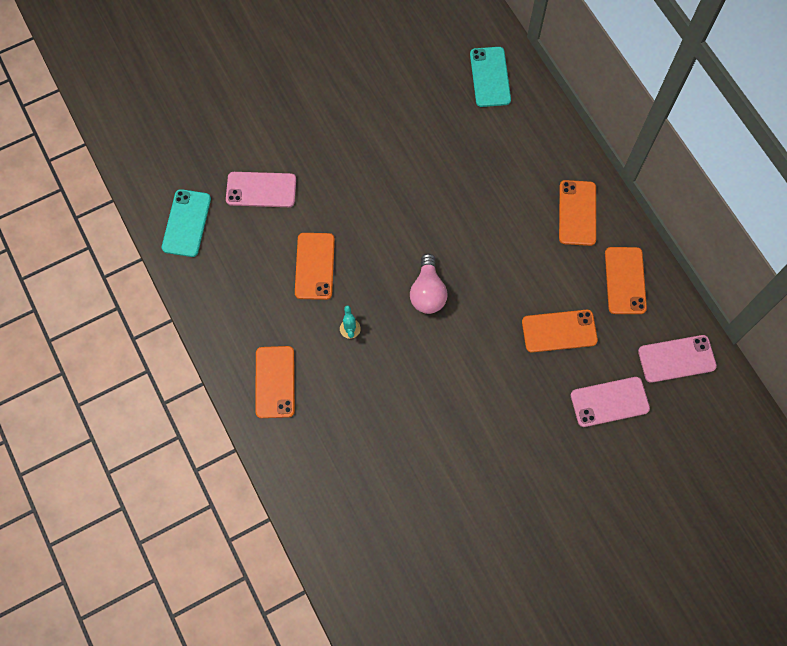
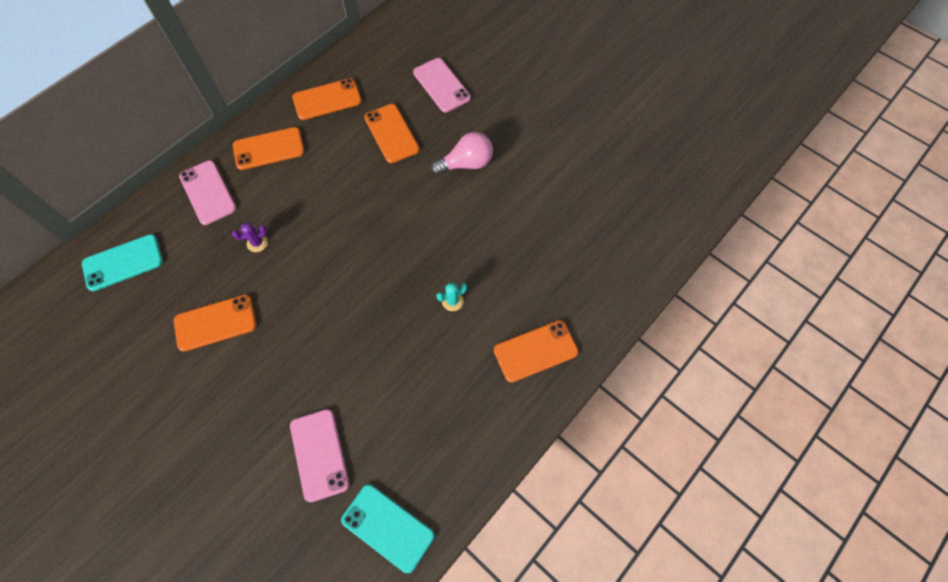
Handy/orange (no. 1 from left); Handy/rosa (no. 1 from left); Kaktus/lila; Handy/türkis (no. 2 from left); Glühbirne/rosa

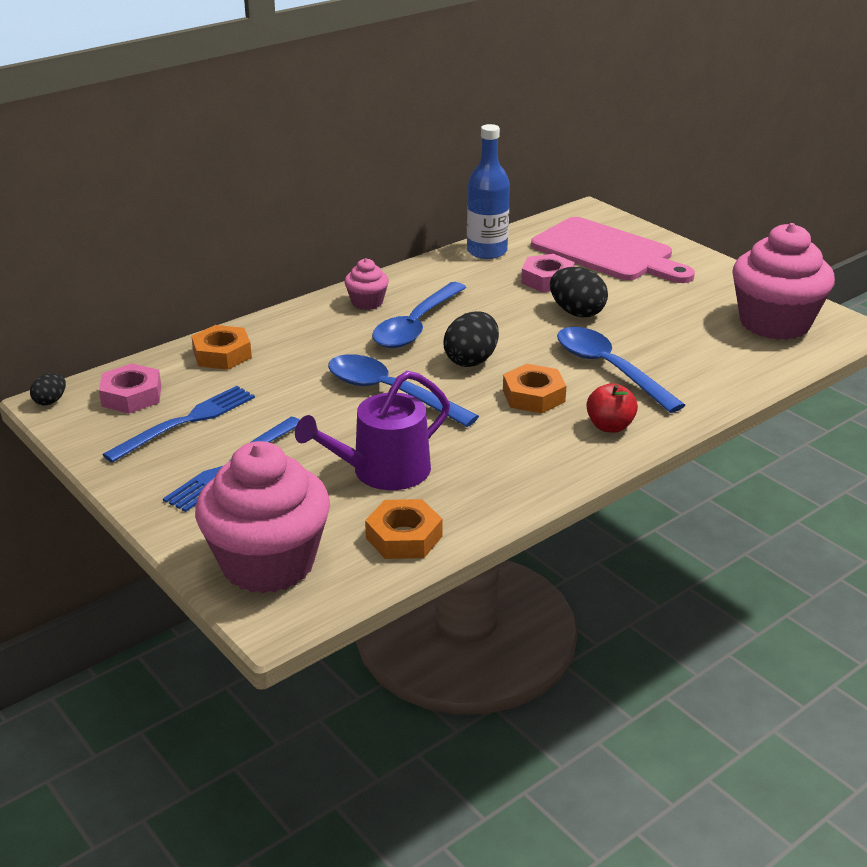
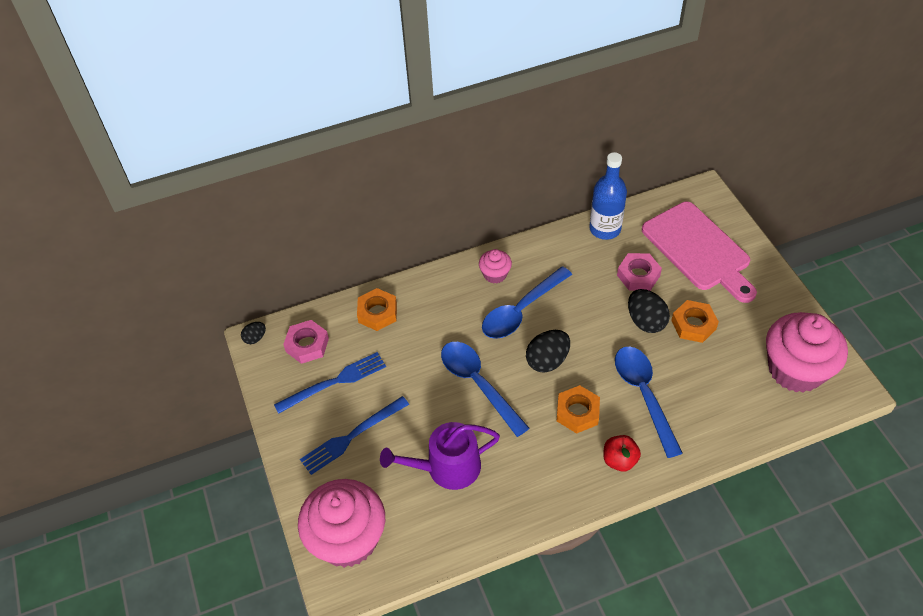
Sechskantmutter/orange (no. 3 from left)

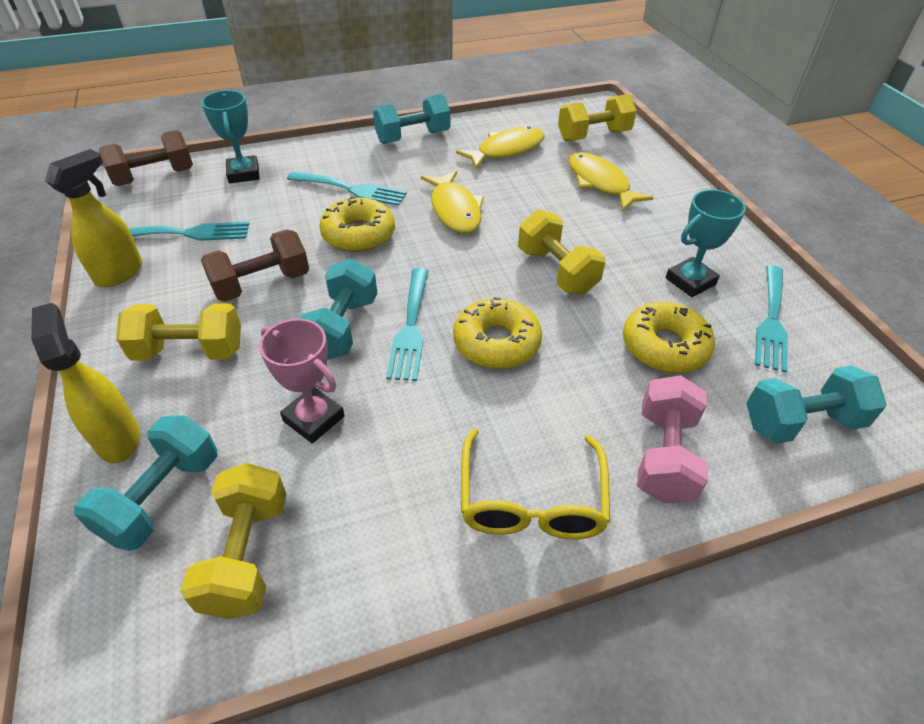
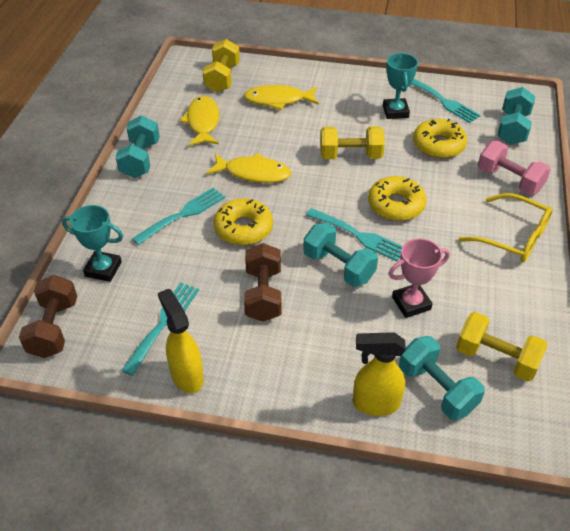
Hantel/gelb (no. 1 from left in the first image)

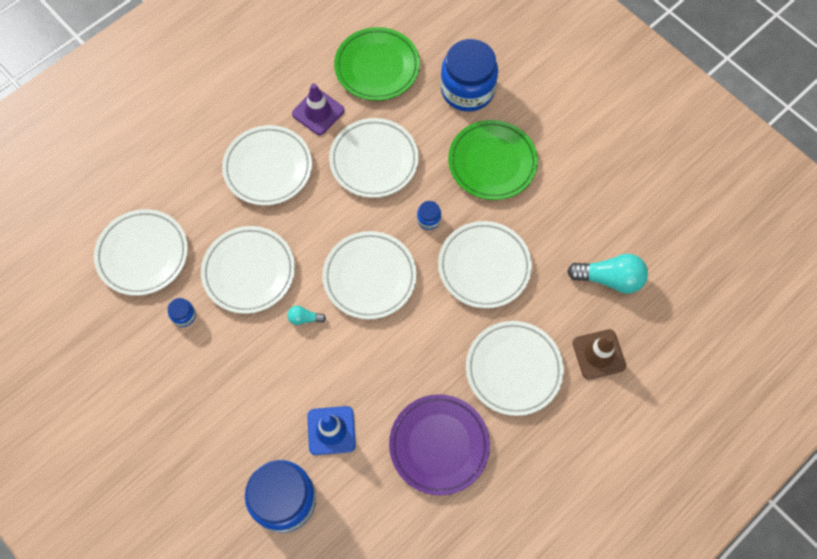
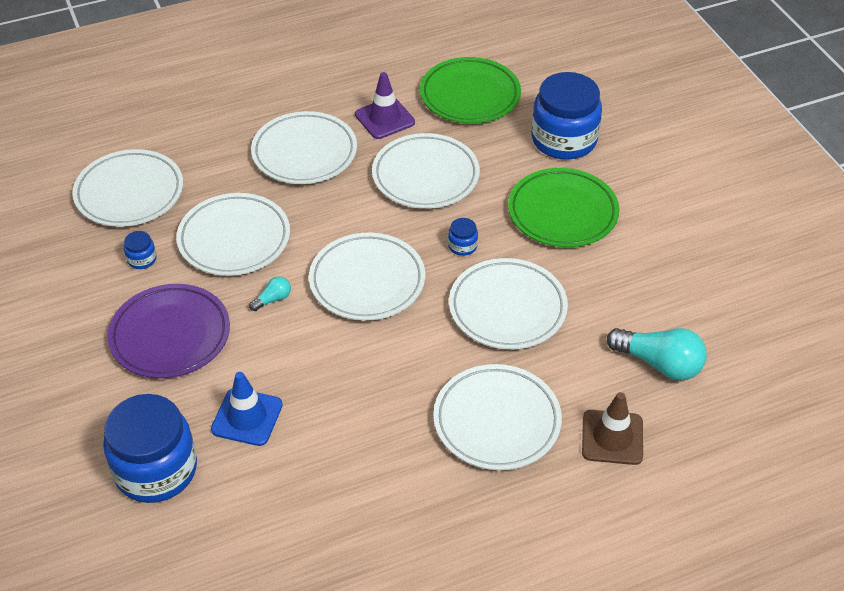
Teller/lila; Glühbirne/türkis (no. 1 from left)

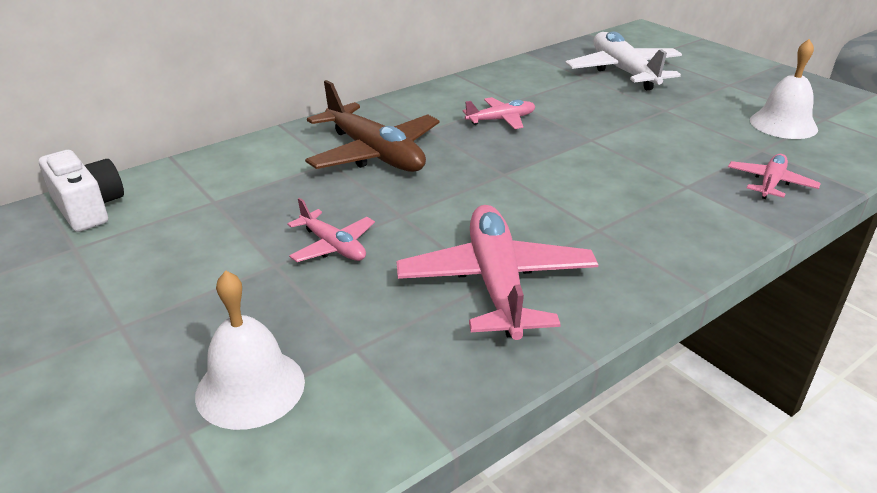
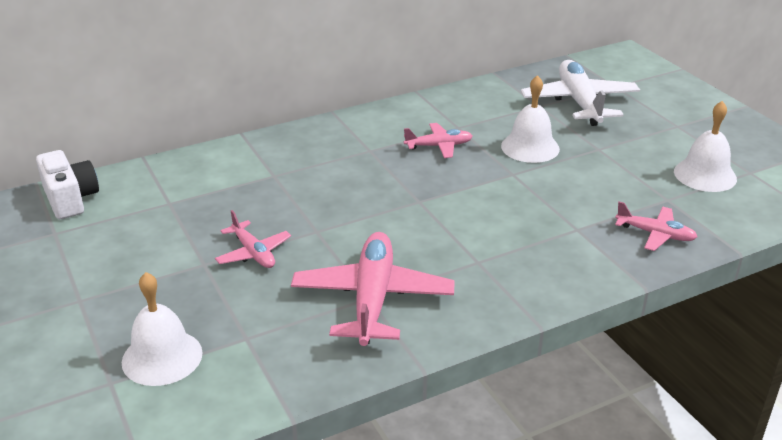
Glocke/weiß (no. 2 from left); Flugzeug/rosa (no. 4 from left); Flugzeug/braun

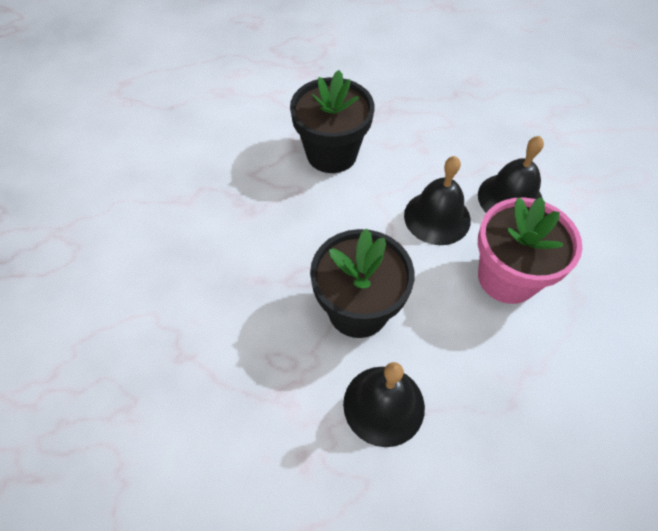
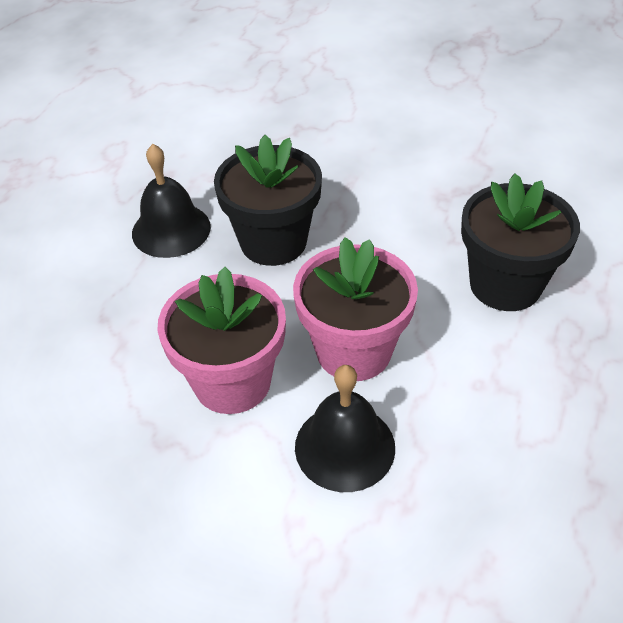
Blumentopf/rosa (no. 2 from left)

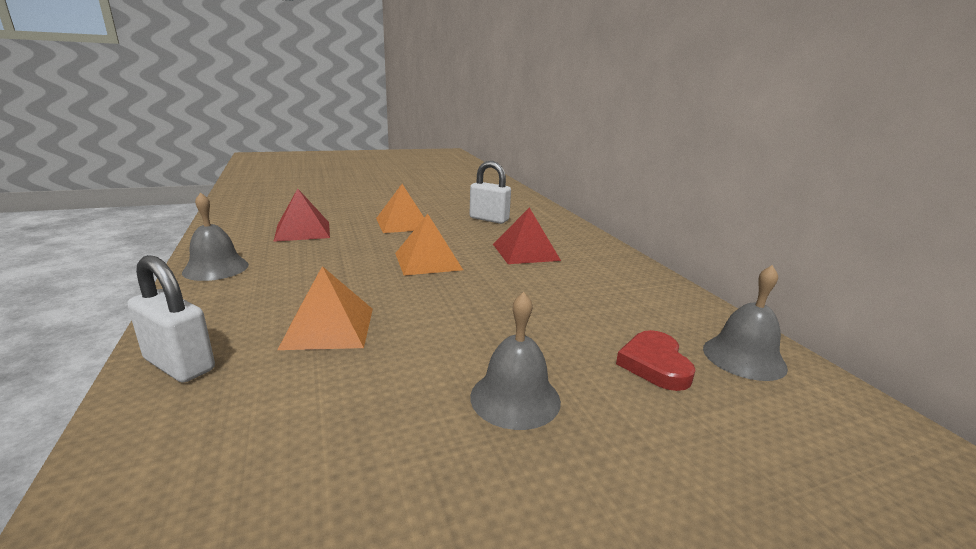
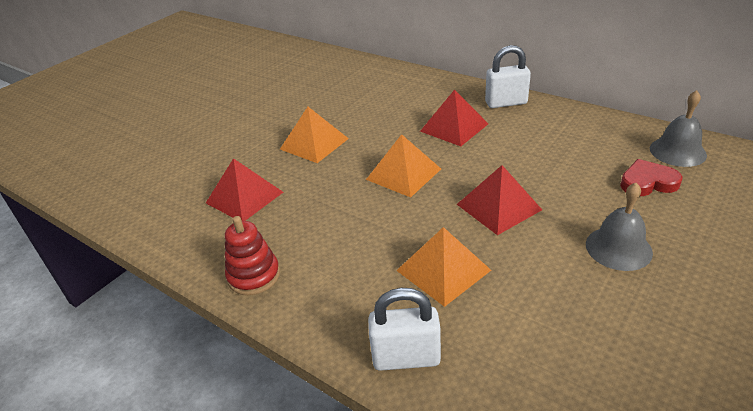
Stapelspielzeug/rot; Pyramide/rot (no. 3 from left); Vorhängeschloss/weiß (no. 2 from left); Herz/rot

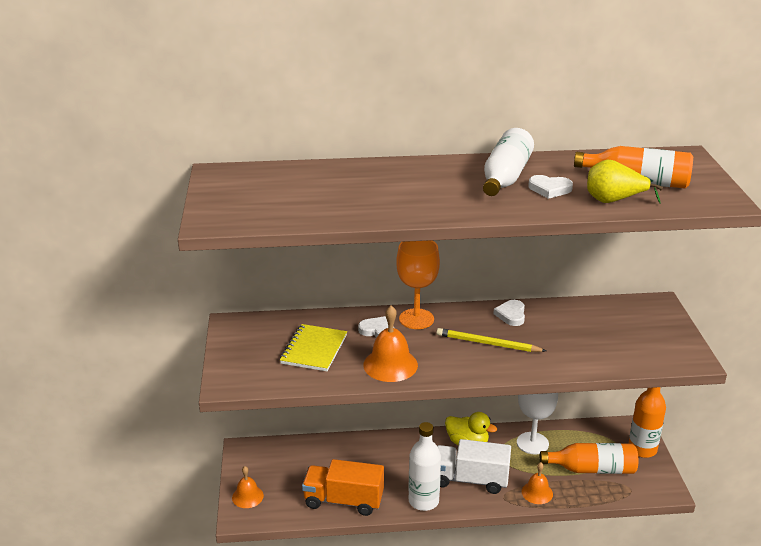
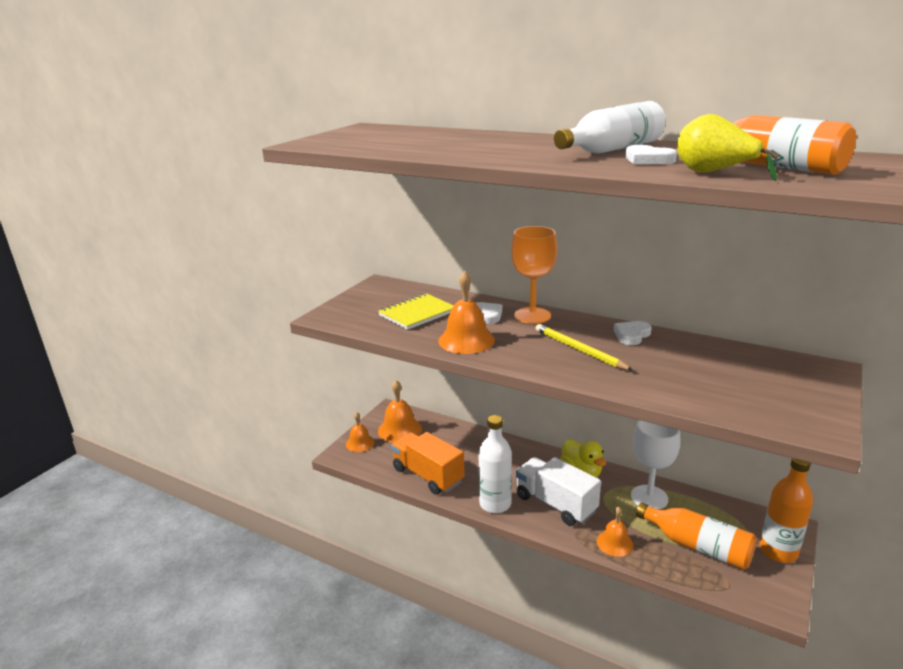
Glocke/orange (no. 2 from left)

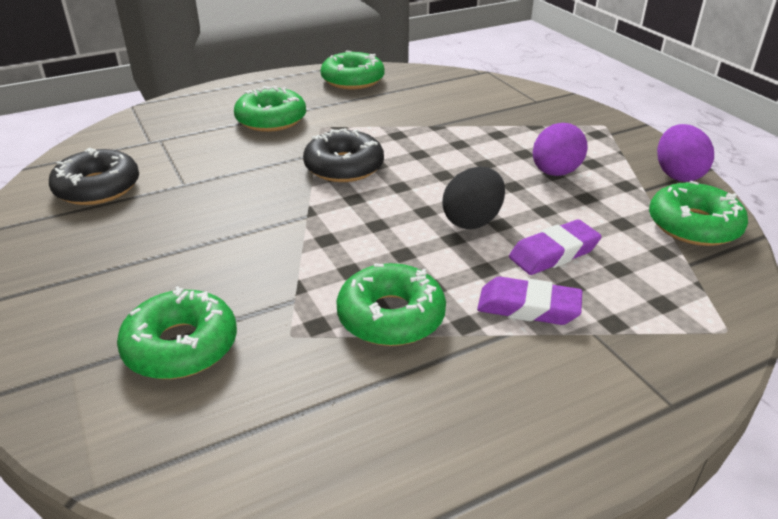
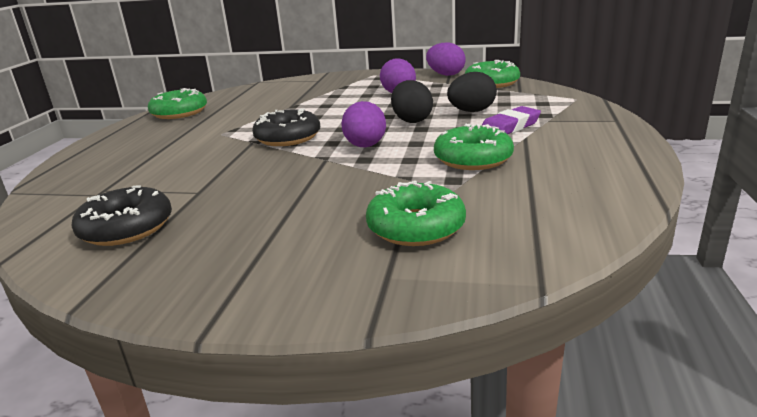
Ei/lila (no. 1 from left); Ei/schwarz (no. 2 from left); Donut/grün (no. 2 from left in the first image)

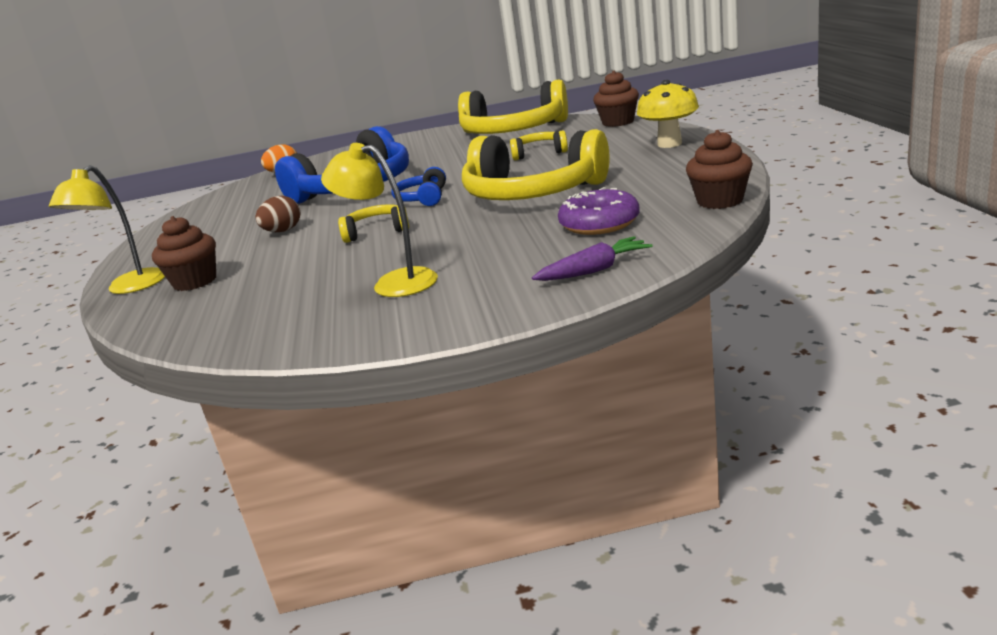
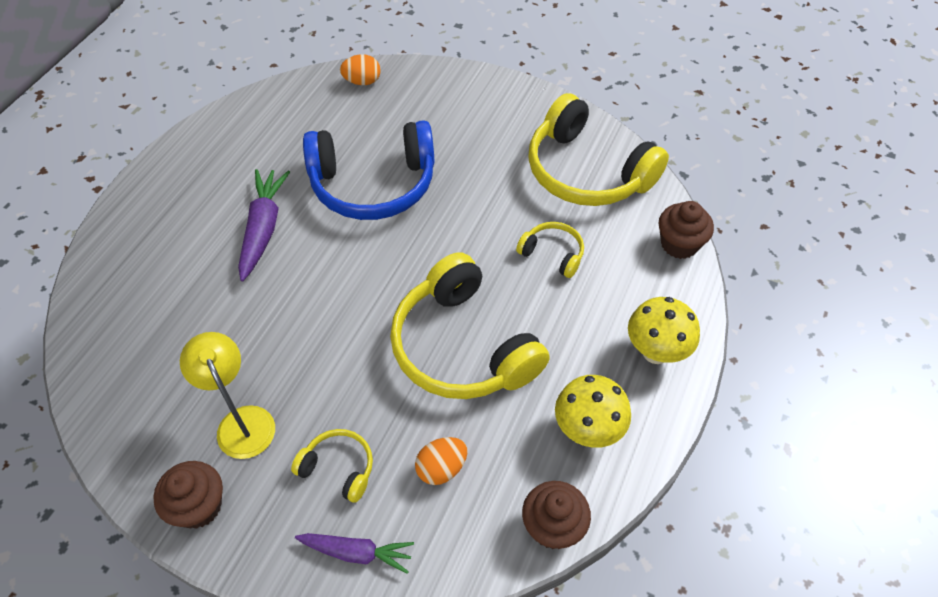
Muffin/braun (no. 1 from left); Karotte/lila (no. 1 from left); Kopfhörer/gelb (no. 1 from left); Ei/orange (no. 2 from left); Pilz/gelb (no. 1 from left); Lampe/gelb (no. 1 from left in the first image); Kopfhörer/blau (no. 2 from left in the first image)

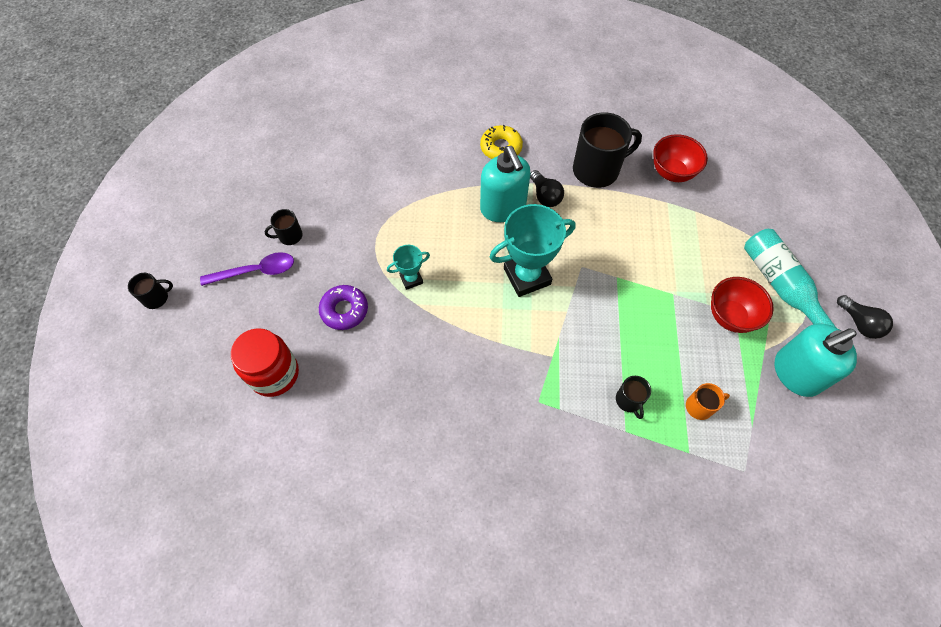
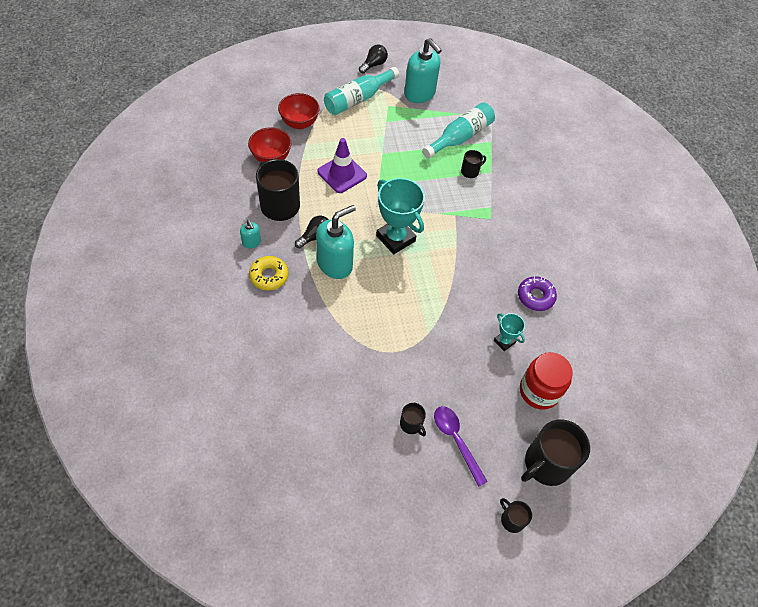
Seifenspender/türkis (no. 1 from left); Schüssel/rot (no. 2 from left); Leitkegel/lila; Flasche/türkis (no. 2 from left); Pokal/türkis (no. 2 from left); Donut/lila; Tasse/schwarz (no. 5 from left)

